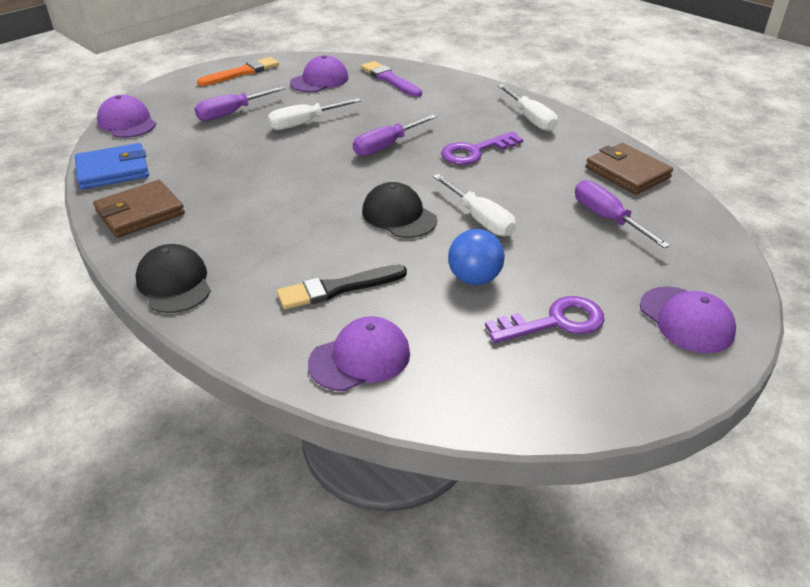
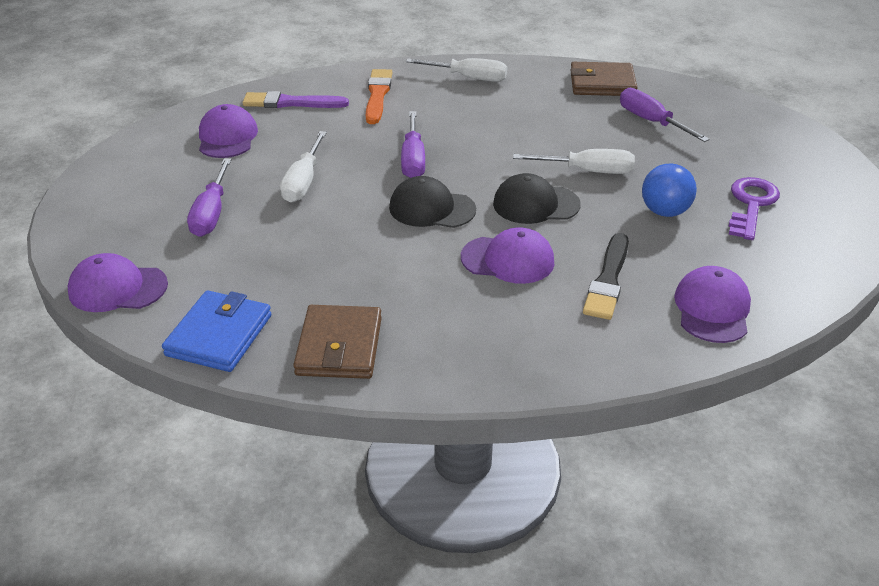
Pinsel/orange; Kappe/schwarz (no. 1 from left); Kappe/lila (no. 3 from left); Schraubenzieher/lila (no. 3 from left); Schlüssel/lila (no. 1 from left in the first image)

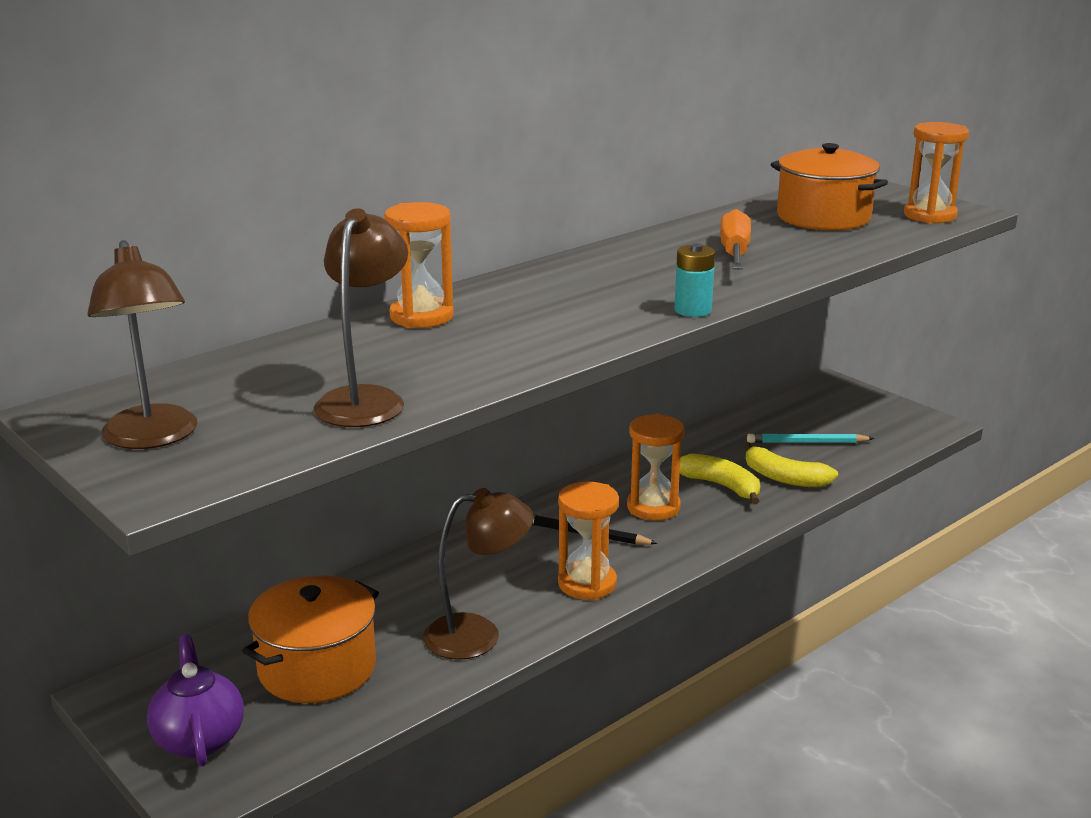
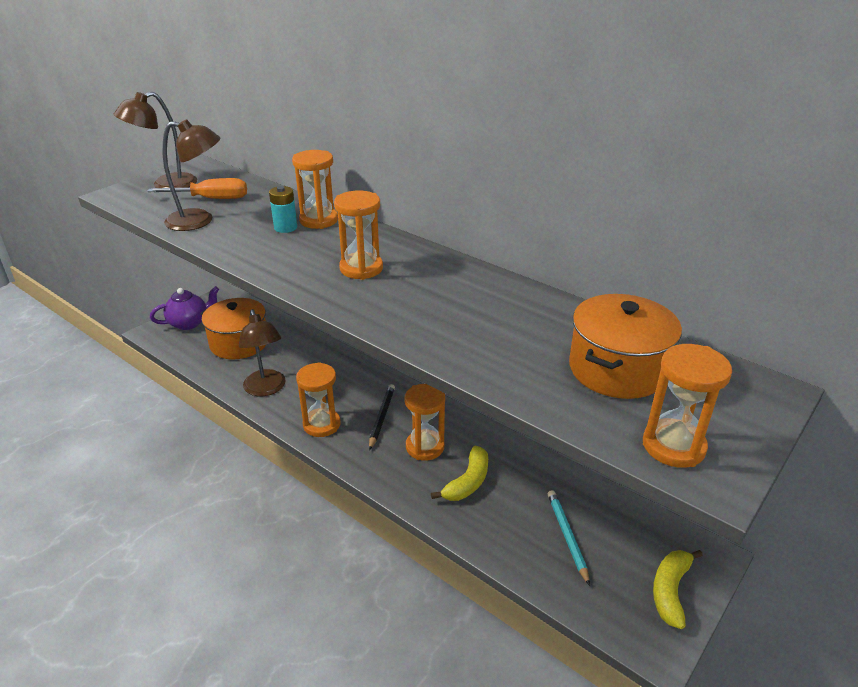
Schraubenzieher/orange; Batterie/türkis; Sanduhr/orange (no. 3 from left); Banane/gelb (no. 2 from left)

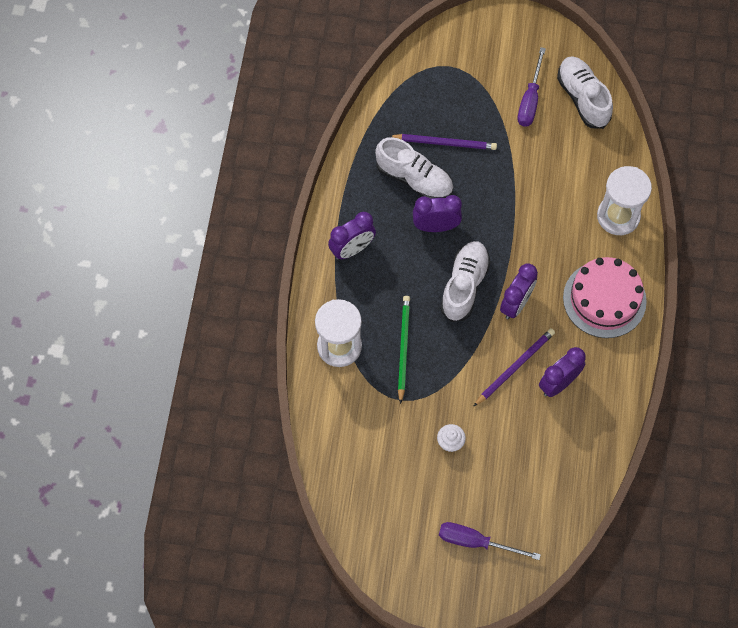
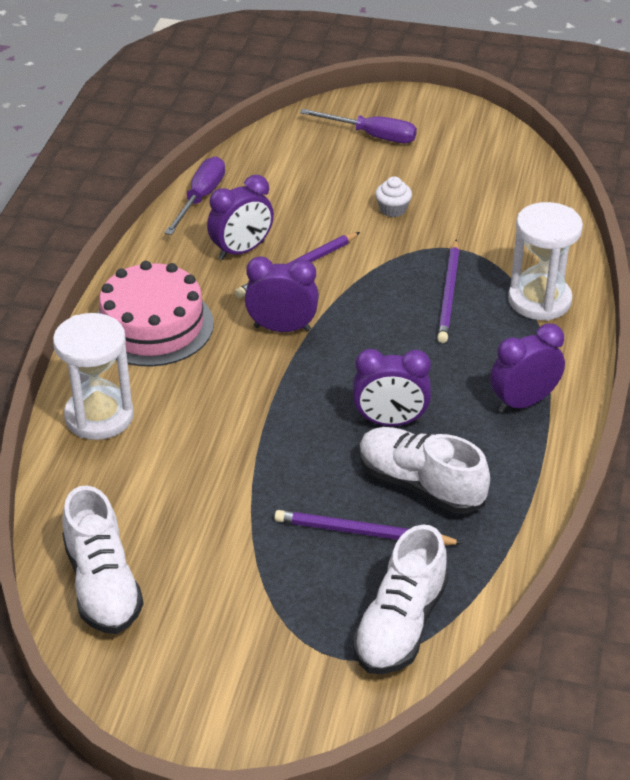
Schraubenzieher/lila (no. 1 from left); Wecker/lila (no. 2 from left); Schuh/weiß (no. 2 from left); Bleistift/lila (no. 3 from left)

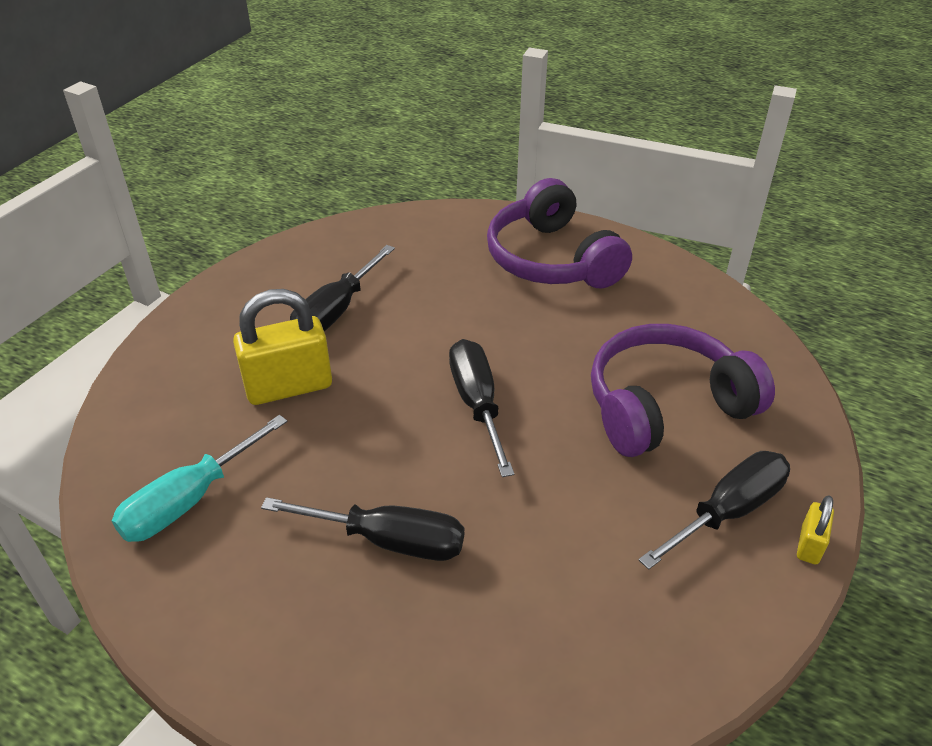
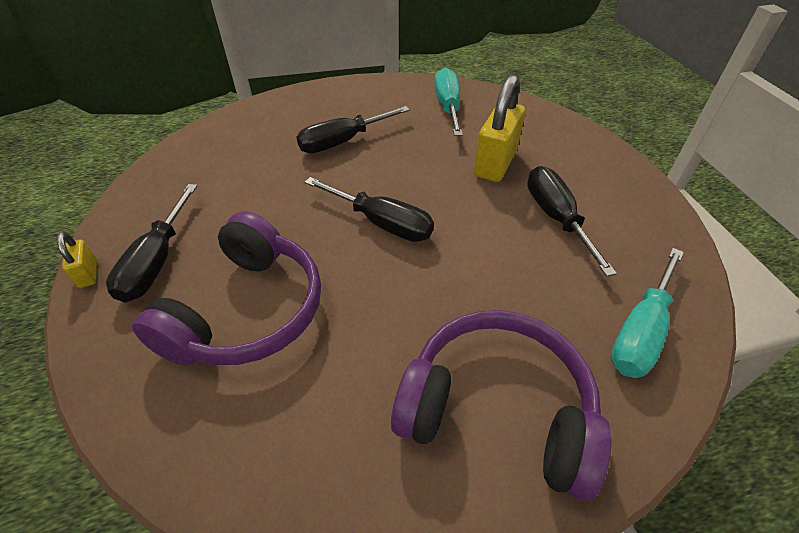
Schraubenzieher/türkis (no. 2 from left)

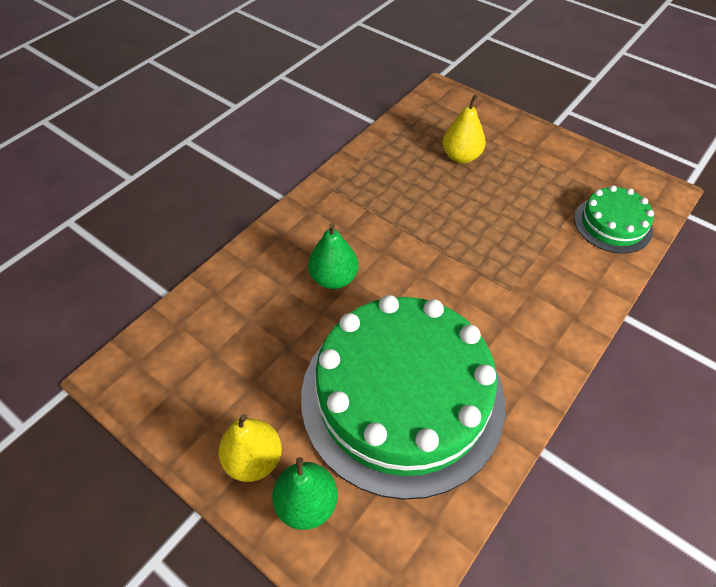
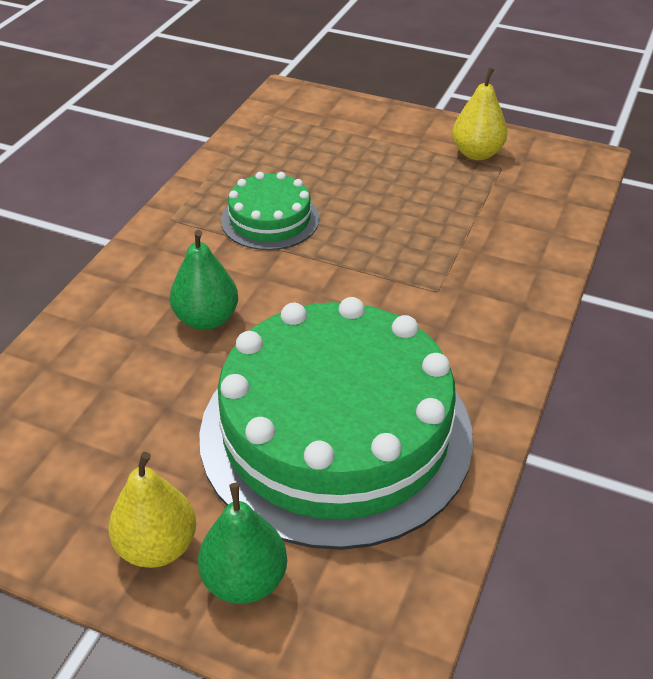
Kuchen/grün (no. 1 from left); Birne/gelb (no. 2 from left)

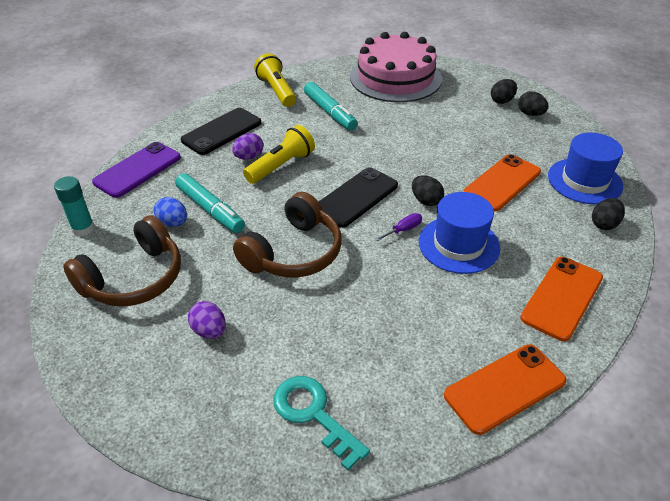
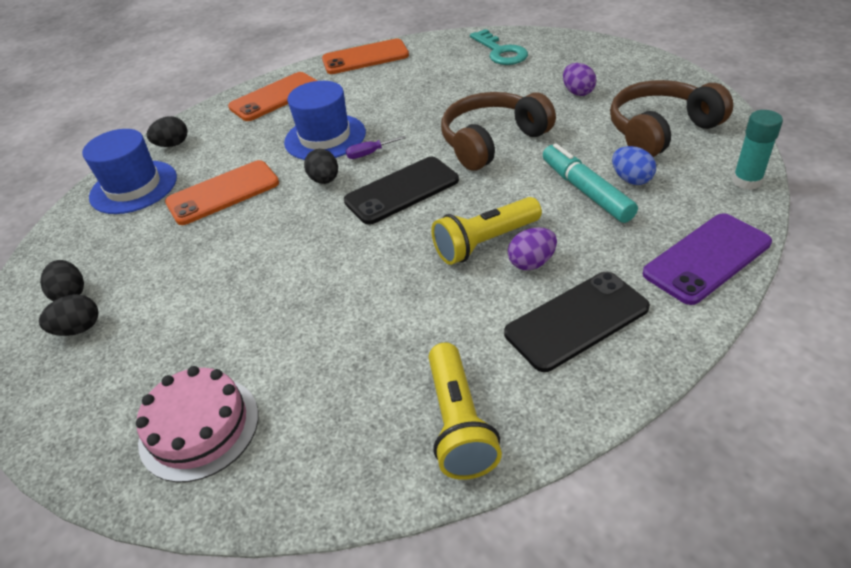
Kuchen/rosa; Filzstift/türkis (no. 2 from left in the first image)

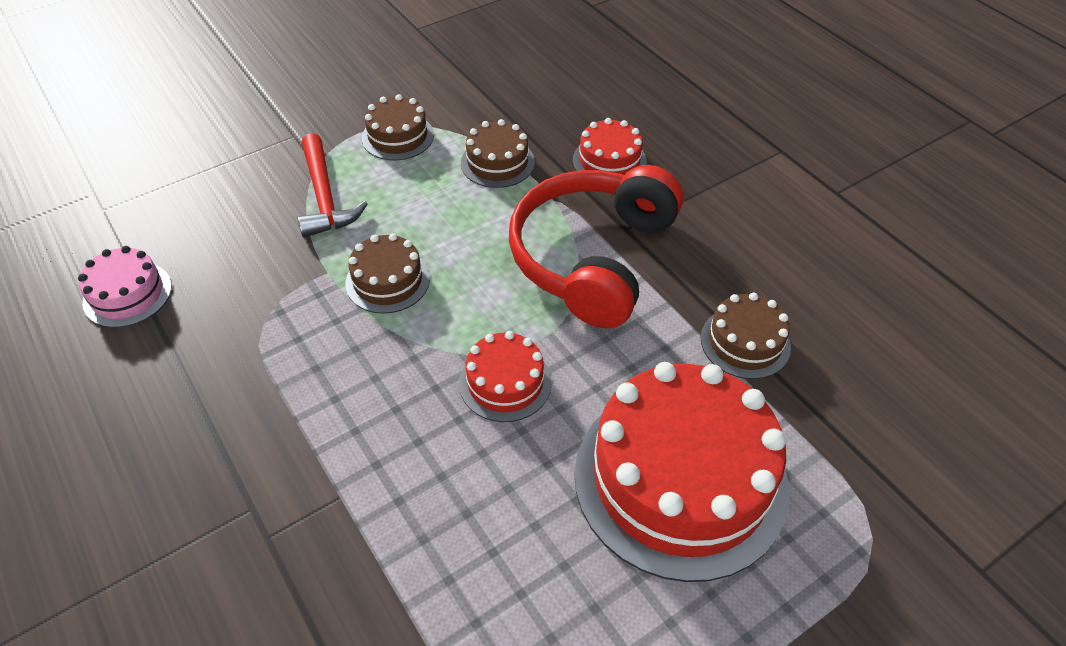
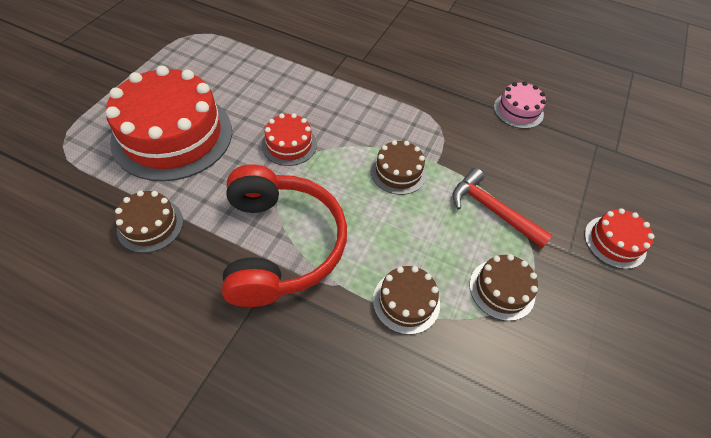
Kuchen/rot (no. 3 from left)

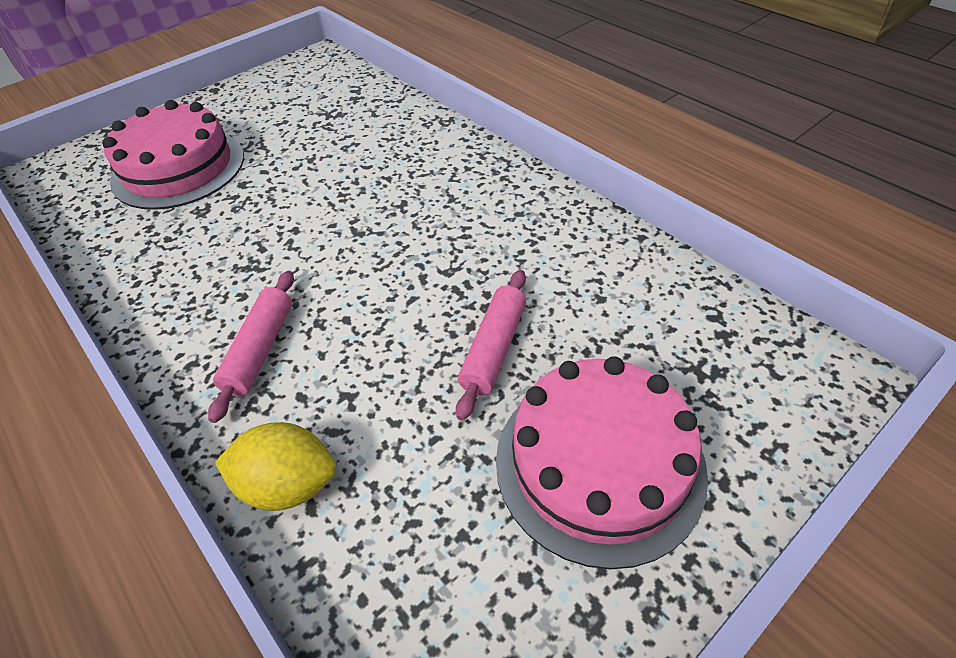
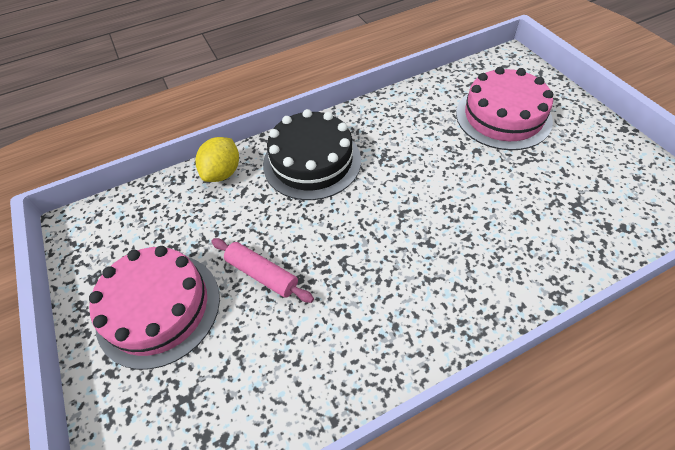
Kuchen/schwarz

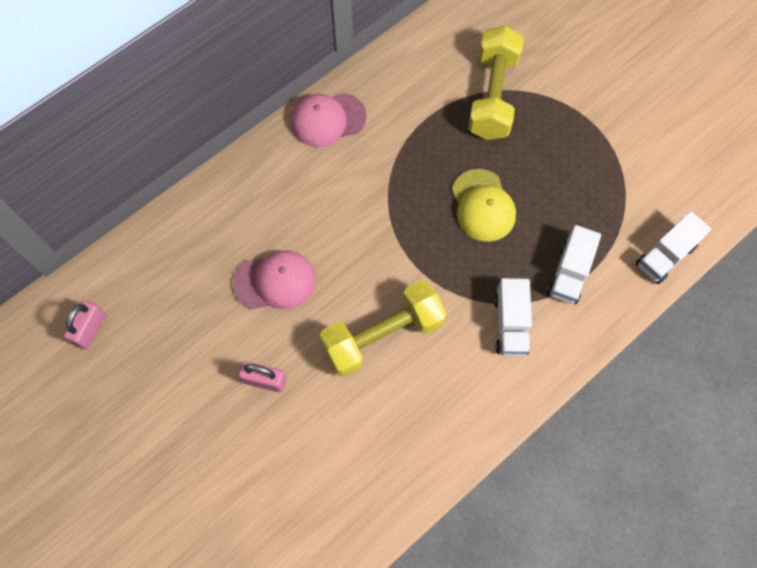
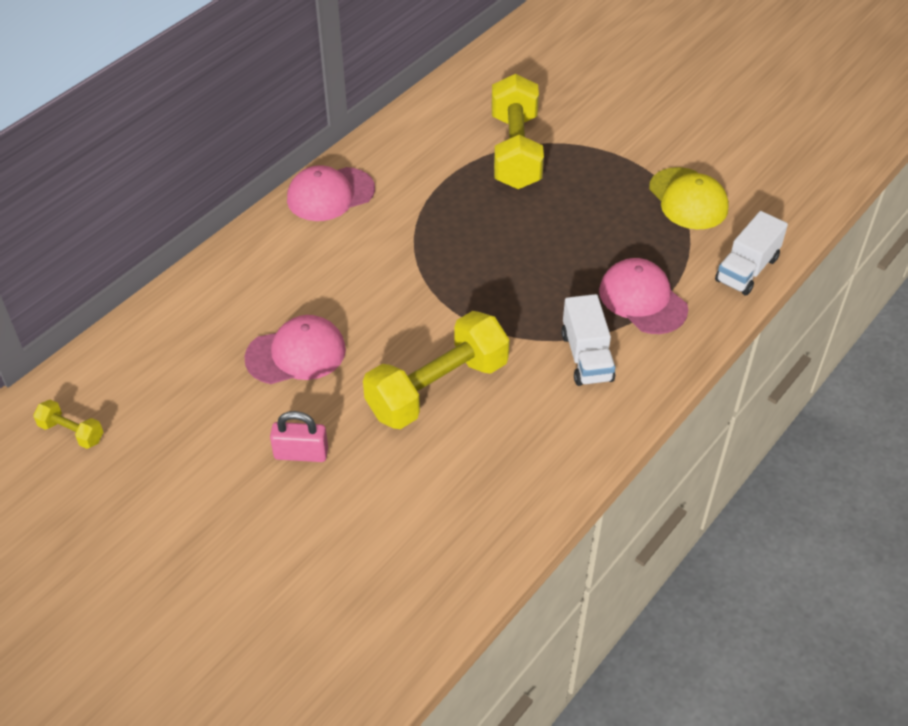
Hantel/gelb (no. 1 from left); Kappe/rosa (no. 3 from left); Kappe/gelb

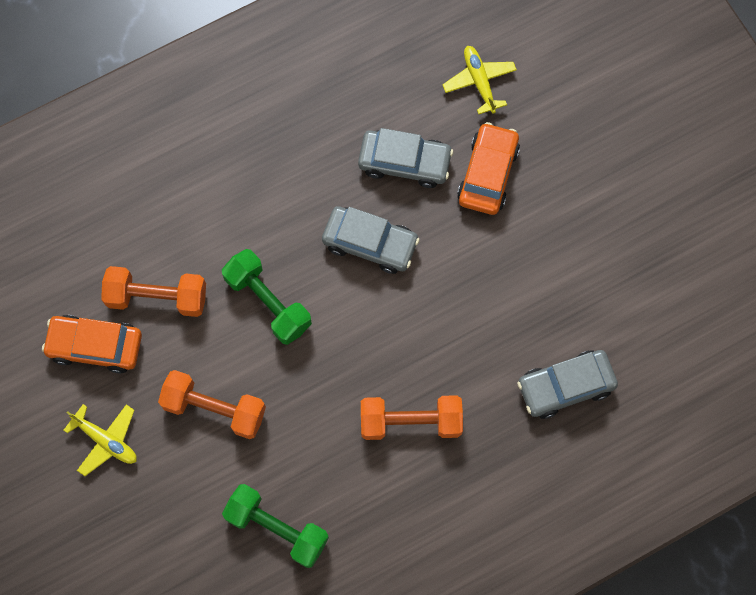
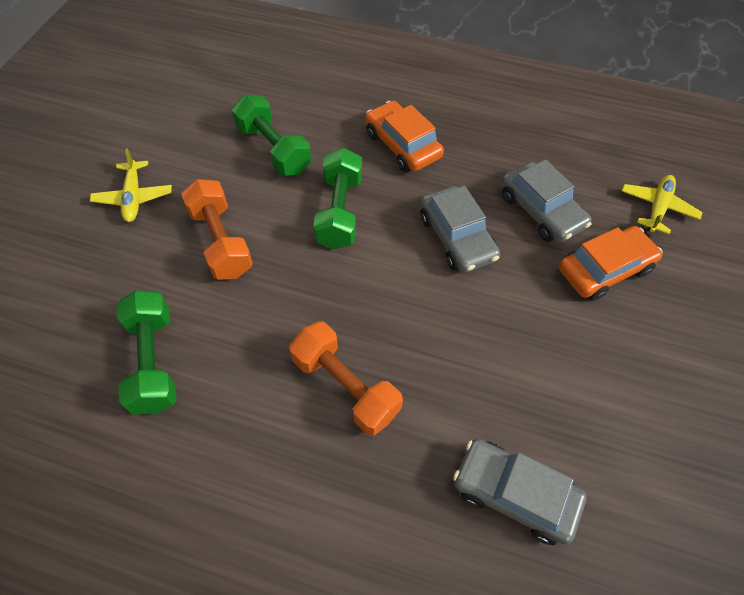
Hantel/grün (no. 2 from left); Auto/orange (no. 1 from left)

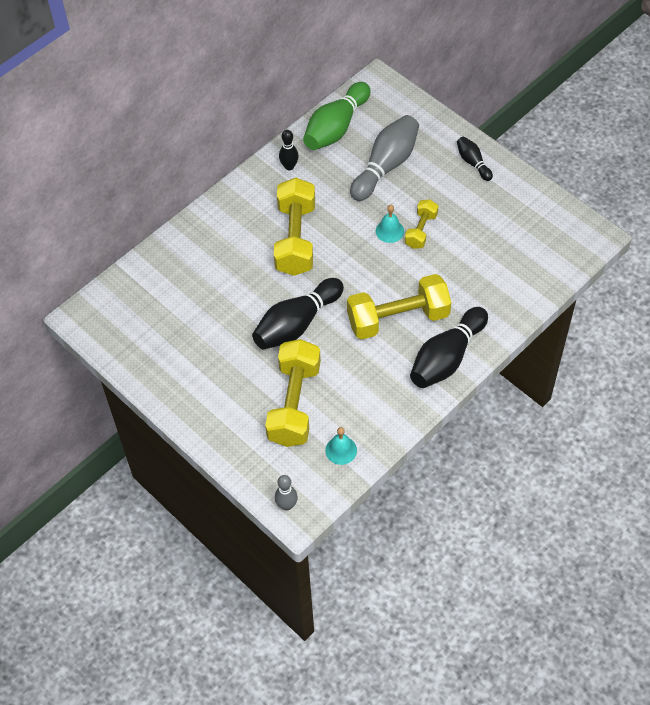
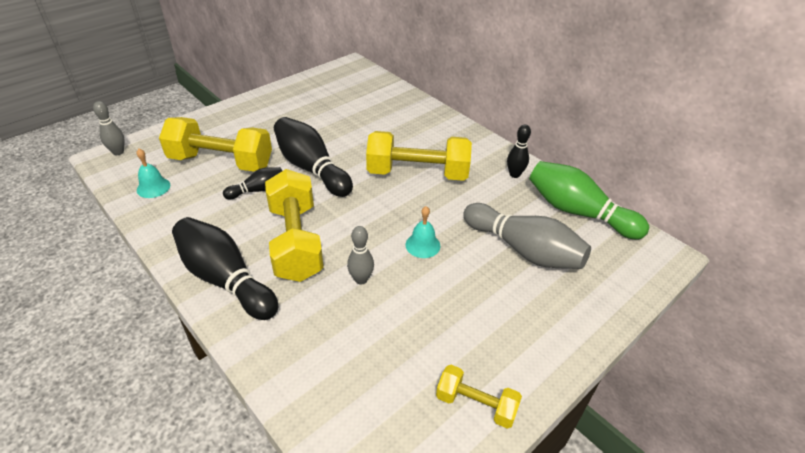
Bowlingkegel/schwarz (no. 2 from left); Bowlingkegel/grau (no. 2 from left); Hantel/gelb (no. 4 from left)

